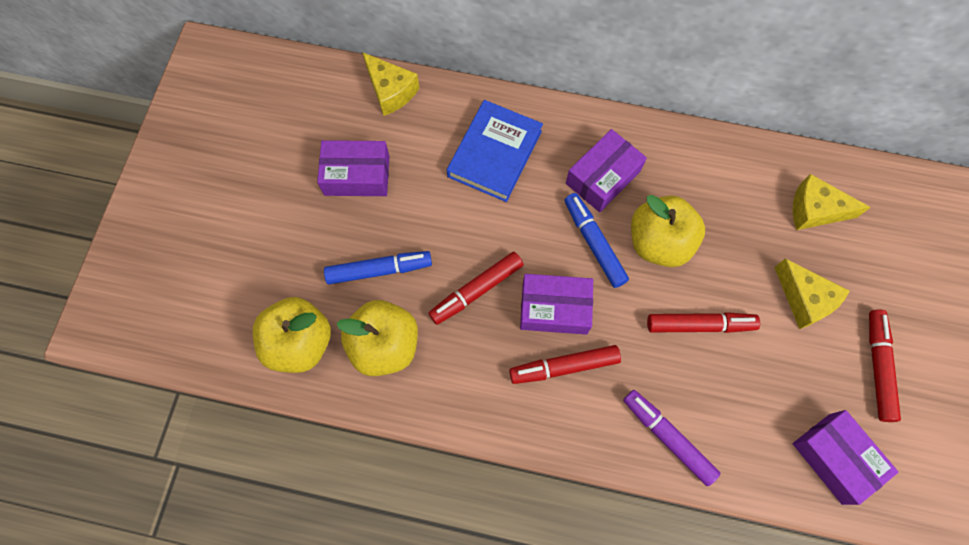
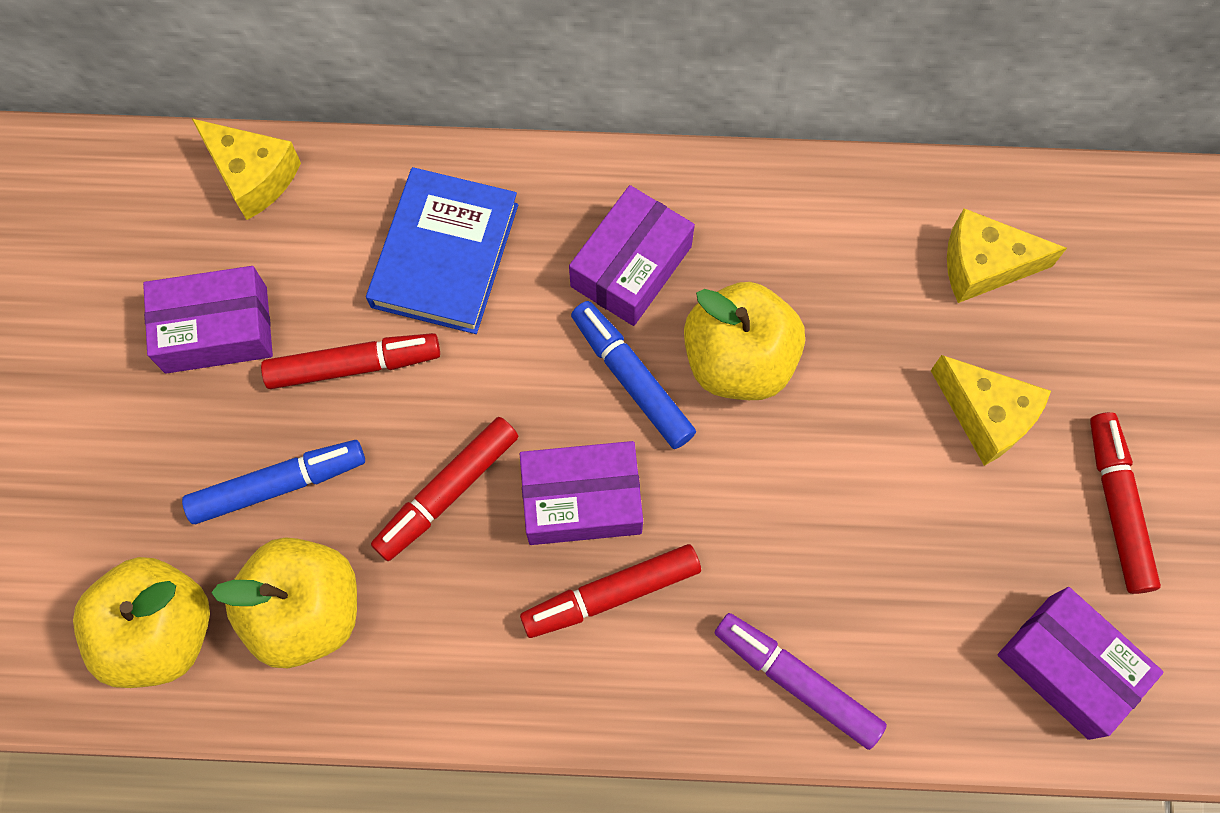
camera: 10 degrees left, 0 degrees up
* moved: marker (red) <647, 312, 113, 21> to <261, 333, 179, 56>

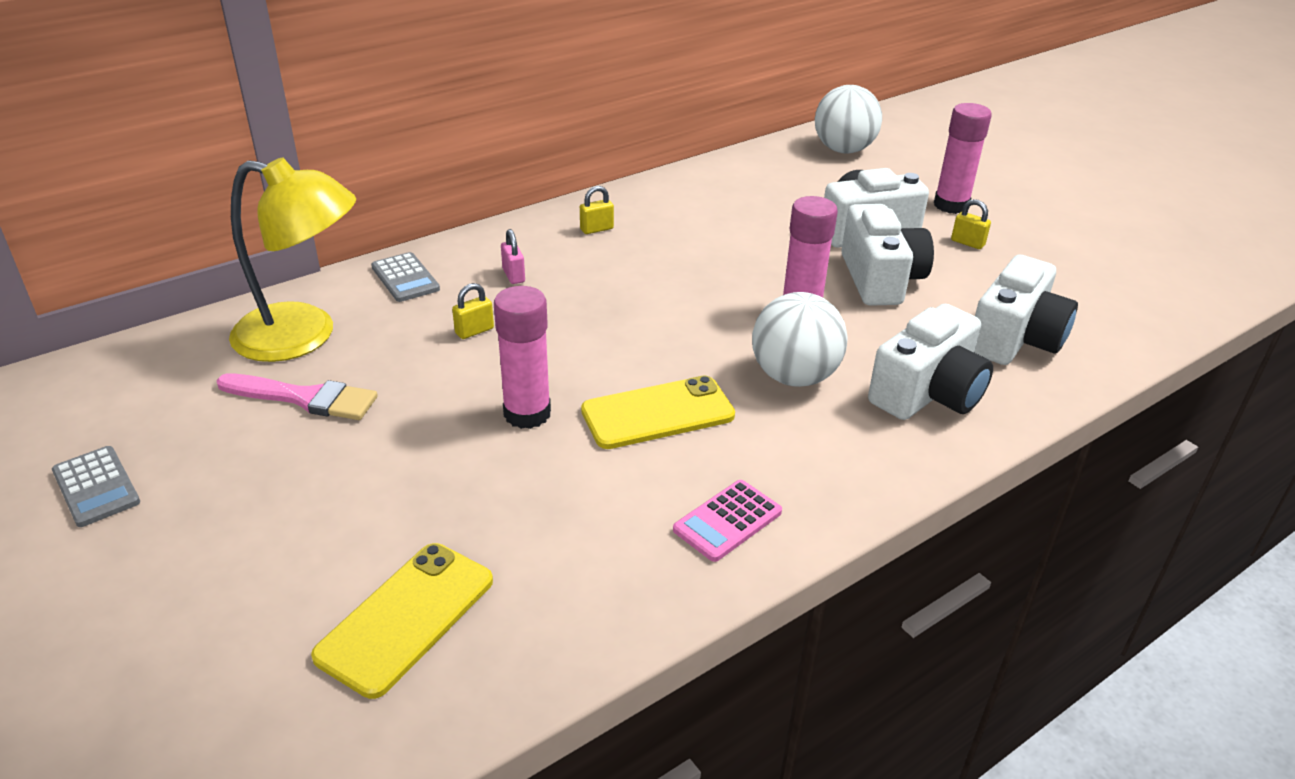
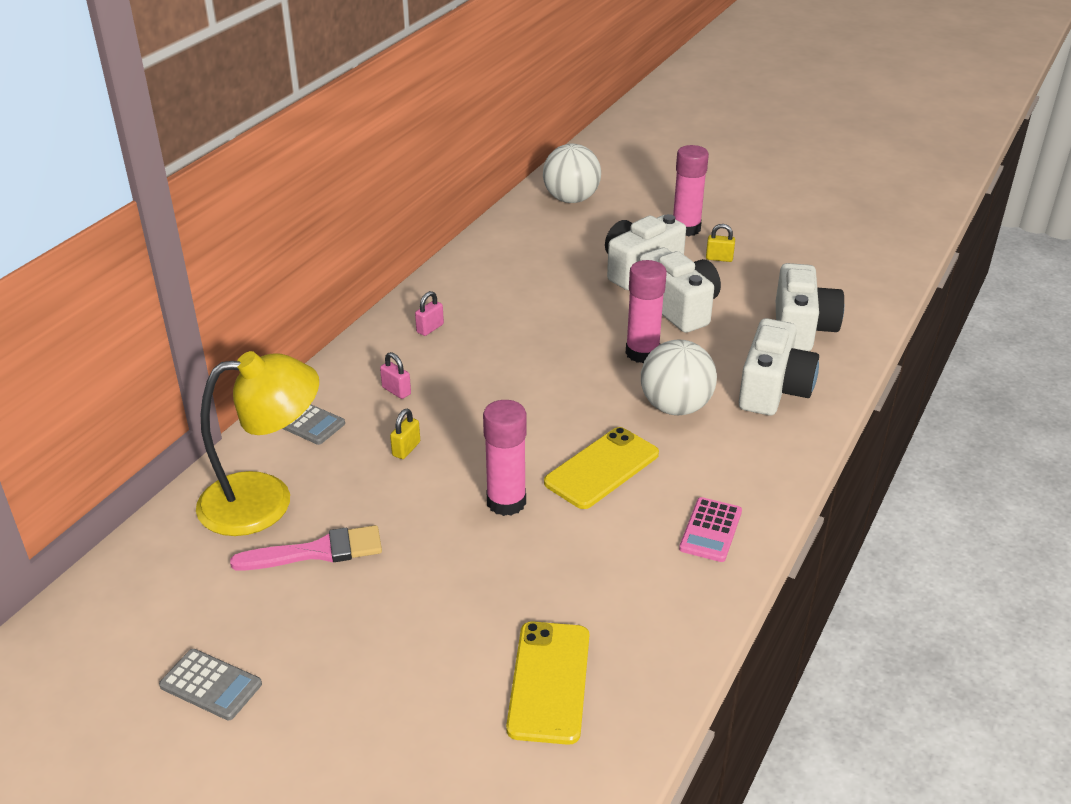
camera: 25 degrees left, 0 degrees up
* recoloured: padlock (yellow) <580, 186, 34, 48> to padlock (pink) <415, 291, 29, 45>

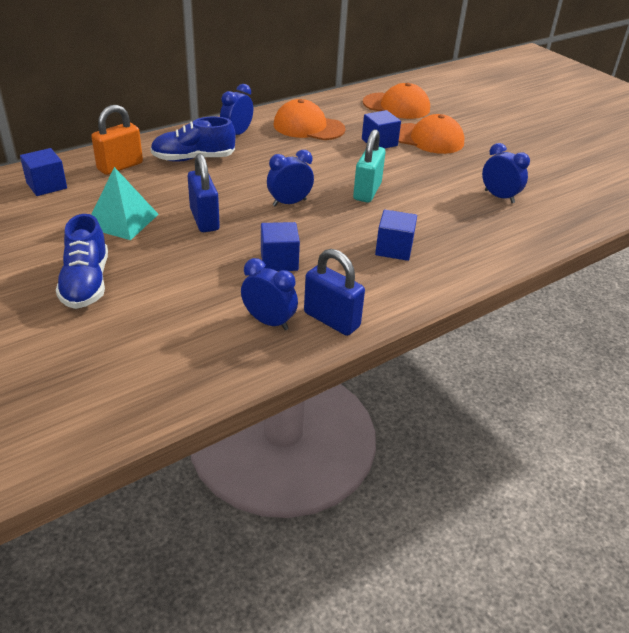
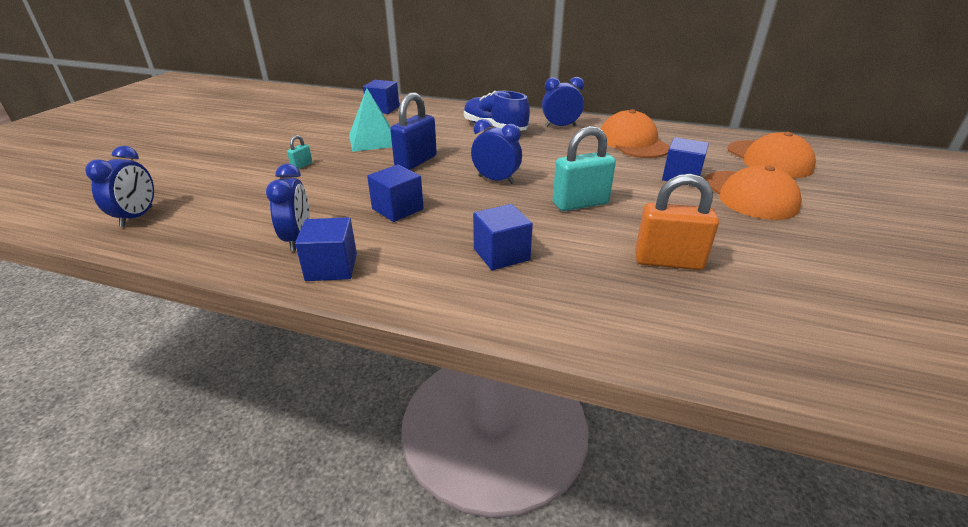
camera: 55 degrees right, 5 degrees down
* moved: padlock (orange) <91, 105, 52, 70> to <635, 174, 84, 96>
* moved: clock (blue) <482, 143, 48, 60> to <85, 146, 69, 81>
* removed: shoe (blue) <56, 214, 52, 95>
* replaced: padlock (blue) <304, 249, 61, 87> to cube (blue) <295, 217, 62, 64>
* added: padlock (turquoise) <287, 135, 25, 34>

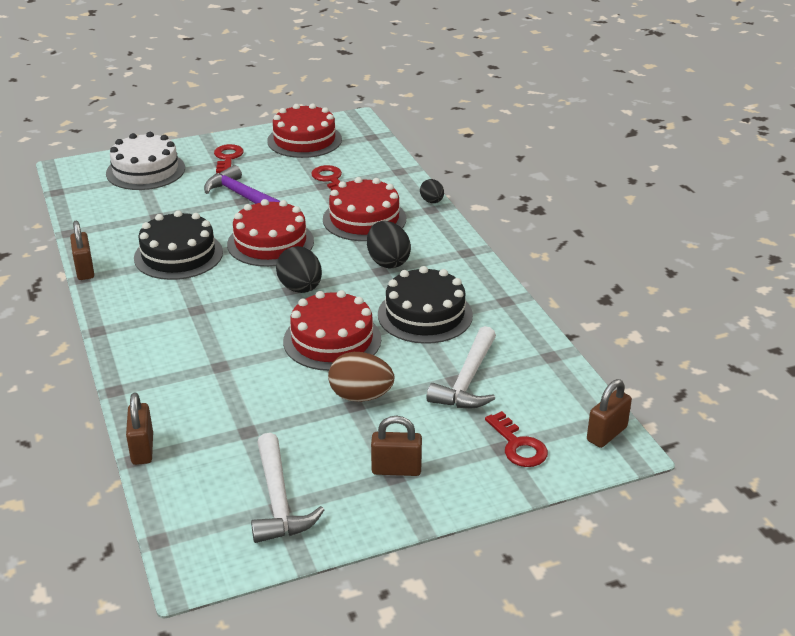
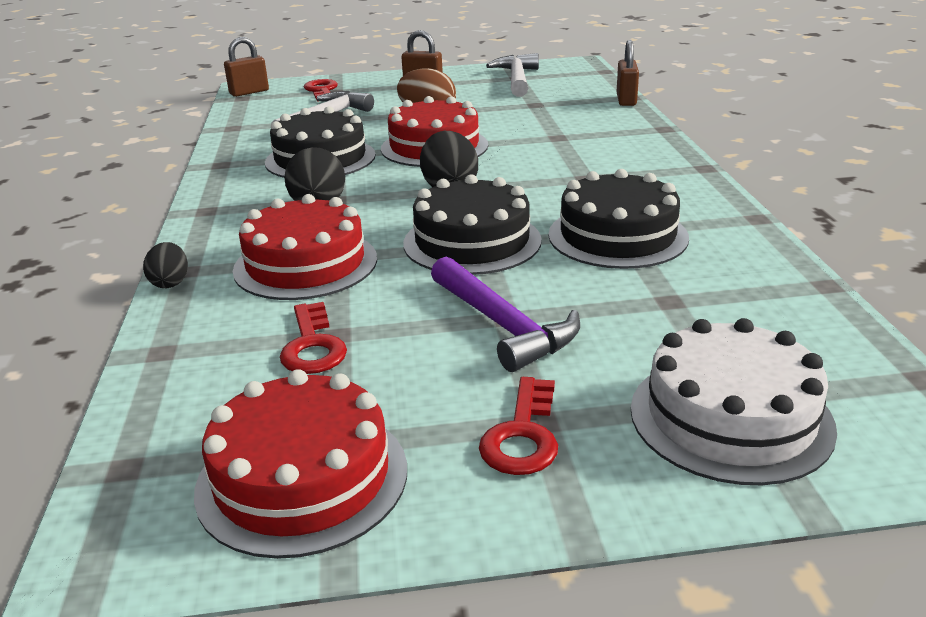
camera: 165 degrees left, 5 degrees down
* recoloured: cake (red) <227, 199, 87, 68> to cake (black) <403, 174, 138, 101>
* removed: padlock (brown) <70, 221, 24, 59>

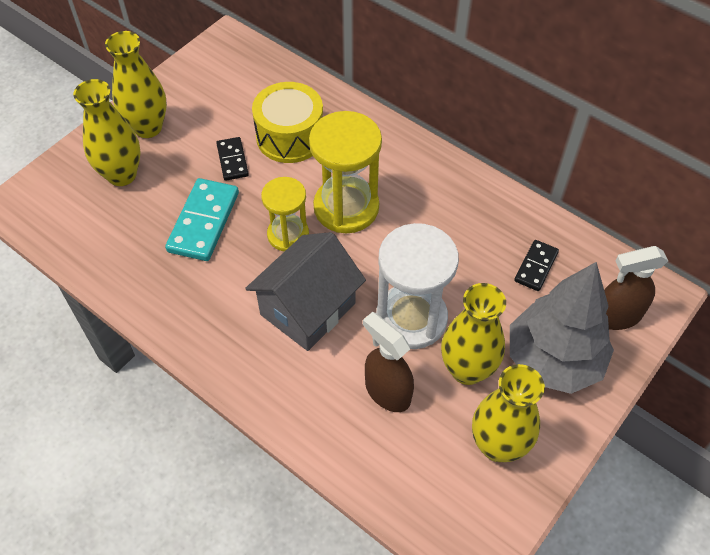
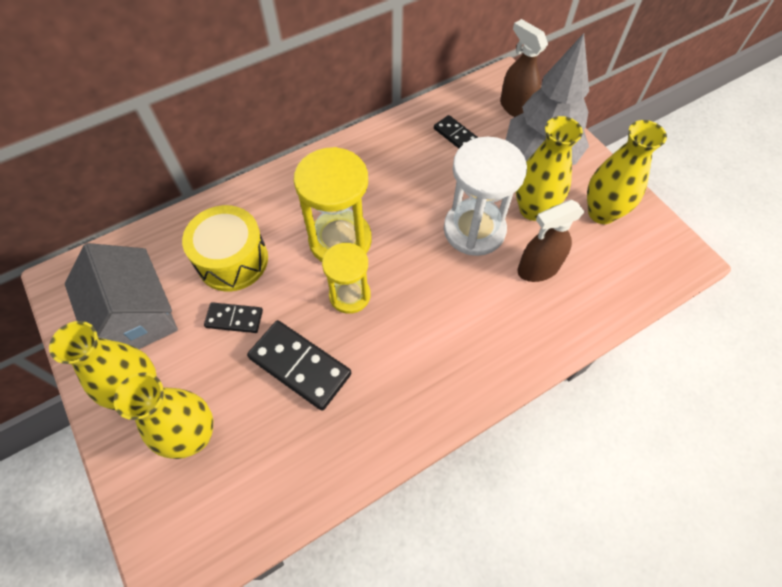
camera: 70 degrees left, 5 degrees up
* recoloured: domino (turquoise) <165, 178, 74, 83> to domino (black) <247, 320, 104, 91>
* moved: house (grey) <245, 232, 121, 119> to <65, 243, 113, 106>
* turned: spray bottle (brown) <604, 246, 64, 84> = <500, 19, 48, 98> 135 degrees clockwise

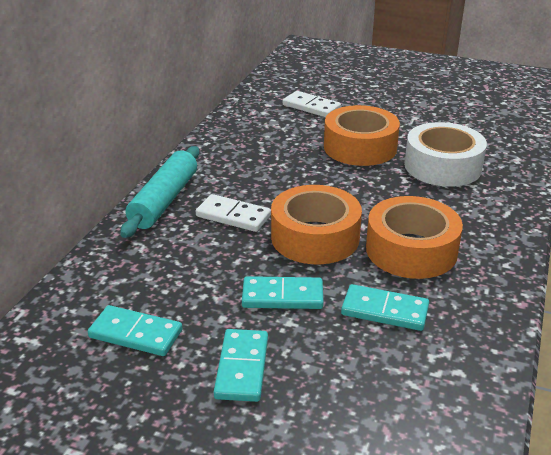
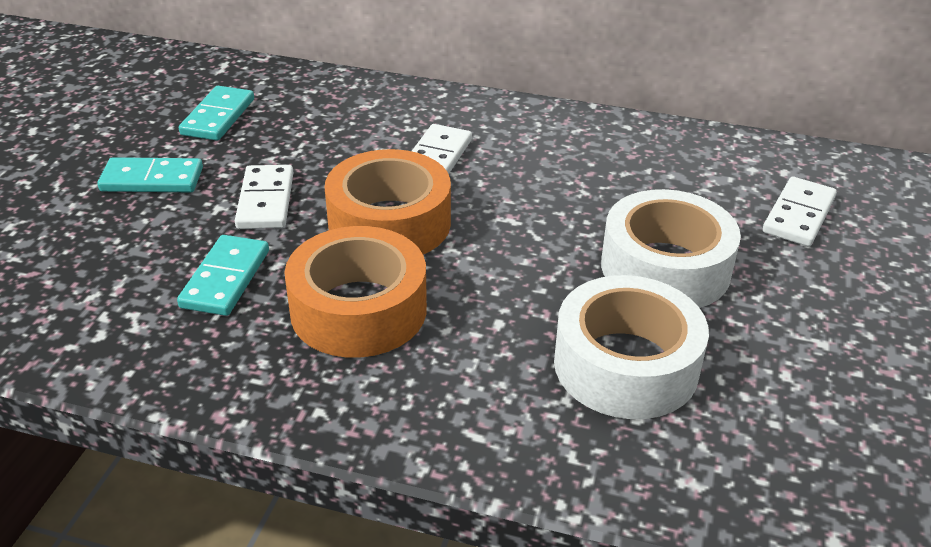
camera: 85 degrees right, 5 degrees up
* recoloured: tape (orange) <324, 105, 76, 61> to tape (white) <601, 189, 140, 119>
* removed: rolling pin (turquoise) <120, 146, 79, 92>
* recoloured: domino (turquoise) <242, 276, 82, 33> to domino (white) <235, 165, 58, 64>

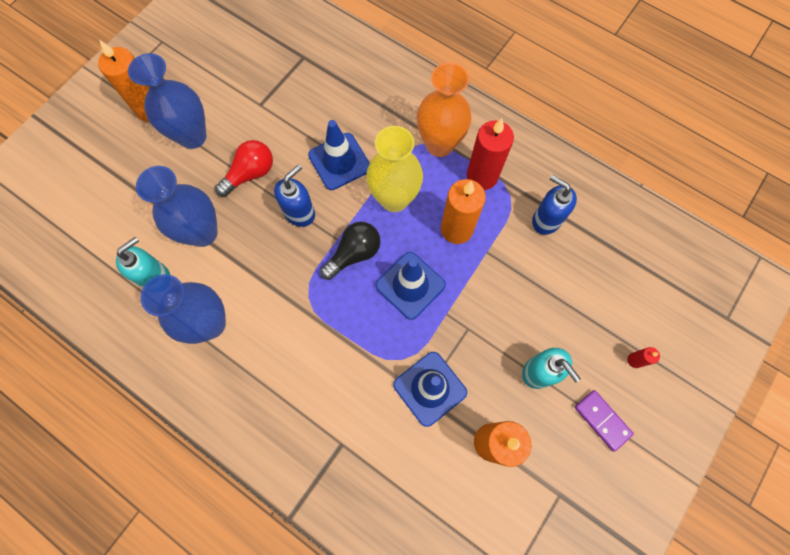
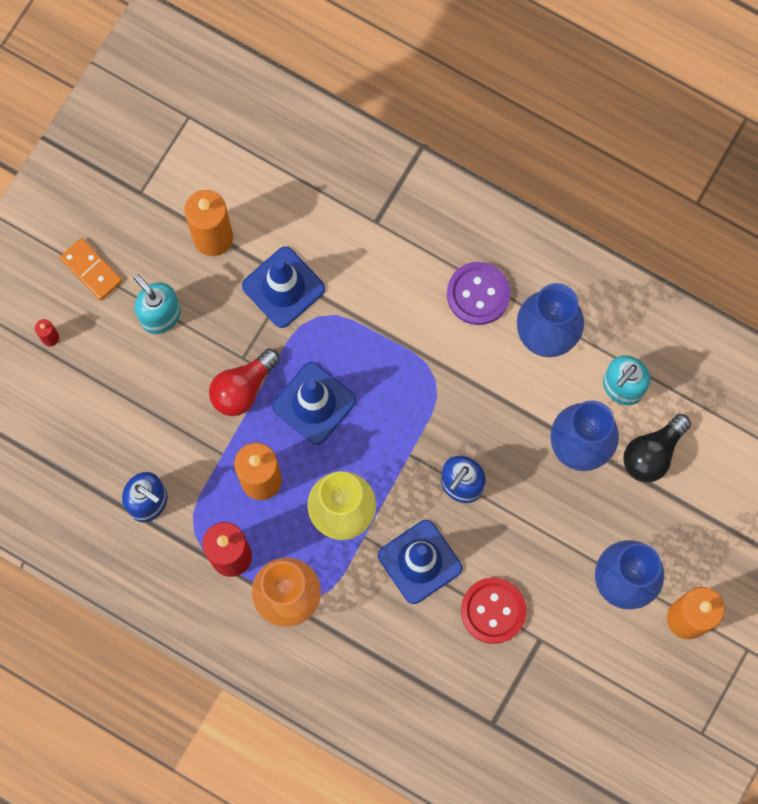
camera: 175 degrees right, 5 degrees up
* moved: light bulb (red) <215, 140, 58, 57> to <209, 348, 71, 68>
* moved: light bulb (black) <320, 222, 61, 58> to <623, 414, 68, 68>
* recoloured: domino (purple) <575, 390, 59, 62> to domino (orange) <60, 238, 62, 62>
* added: button (purple) <447, 262, 64, 63>
* added: button (red) <461, 577, 66, 67>

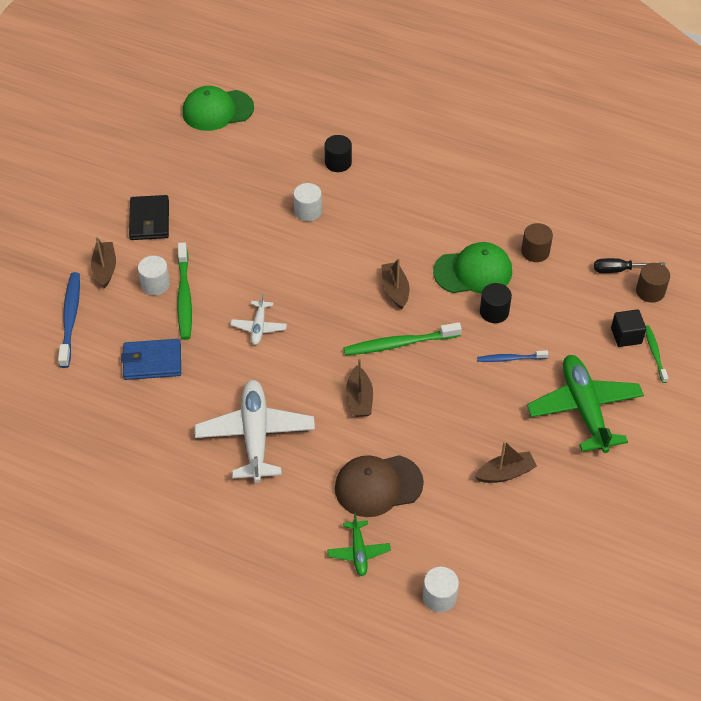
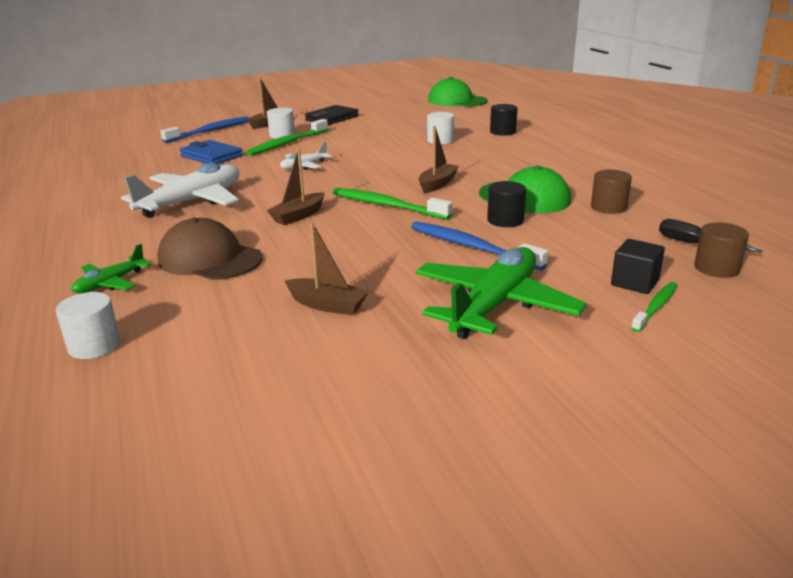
camera: 45 degrees right, 25 degrees down
* resized: toothbrush (blue) <477, 350, 71, 12> = <411, 221, 137, 49> x1.71

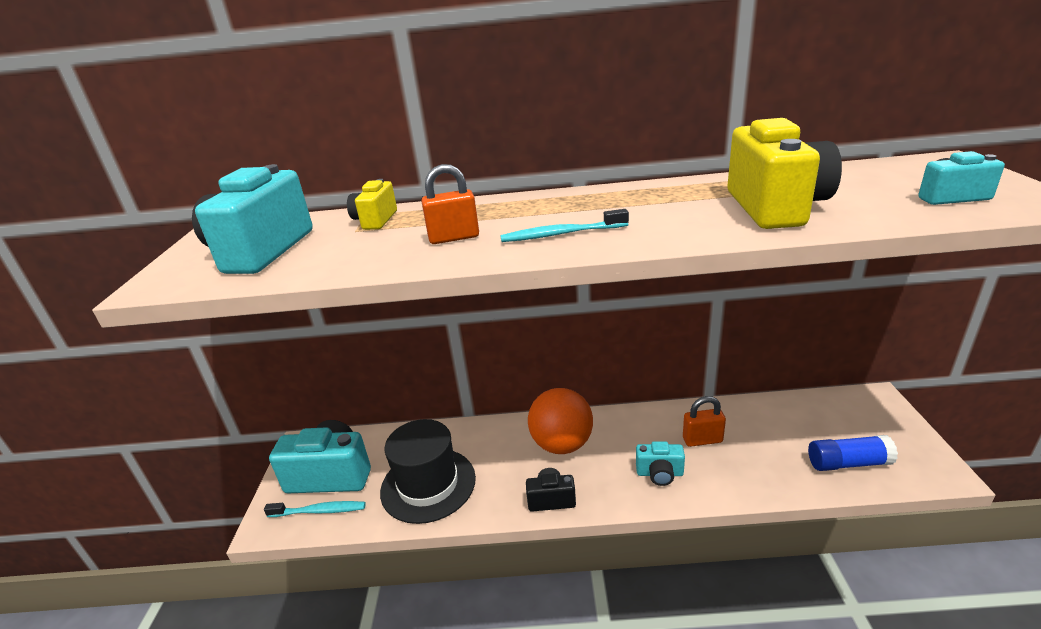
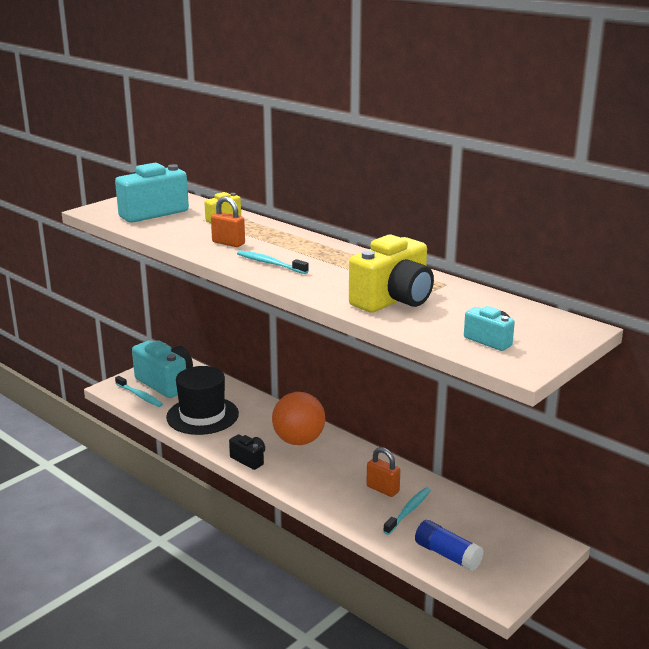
camera: 40 degrees right, 5 degrees down
* removed: camera (turquoise) <636, 441, 49, 45>
* added: toothbrush (turquoise) <383, 487, 48, 48>

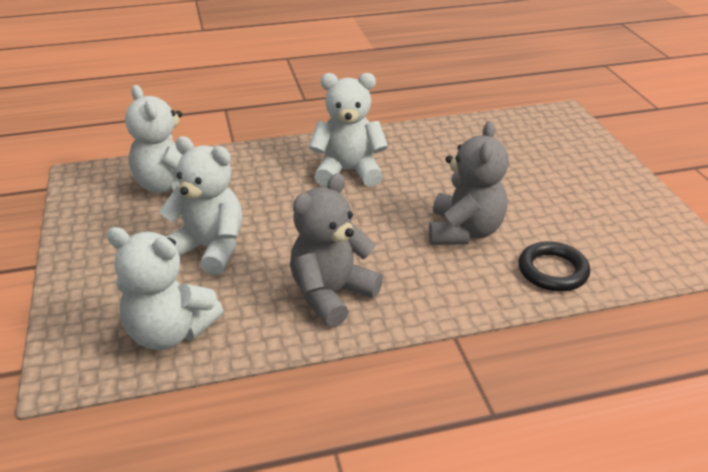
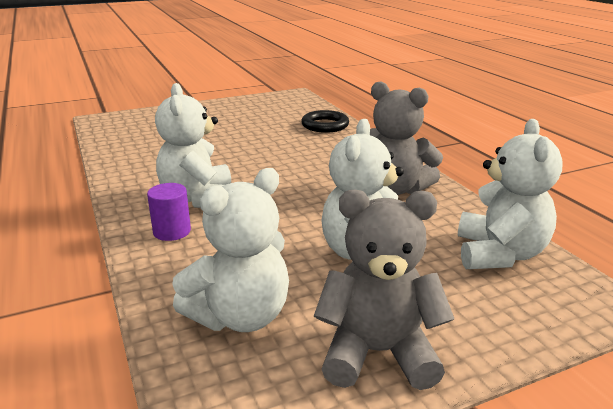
camera: 100 degrees left, 10 degrees down
* moved: teddy bear (grey) <429, 121, 80, 124> to <314, 189, 140, 201>
* added: cylinder (purple) <147, 183, 44, 58>

